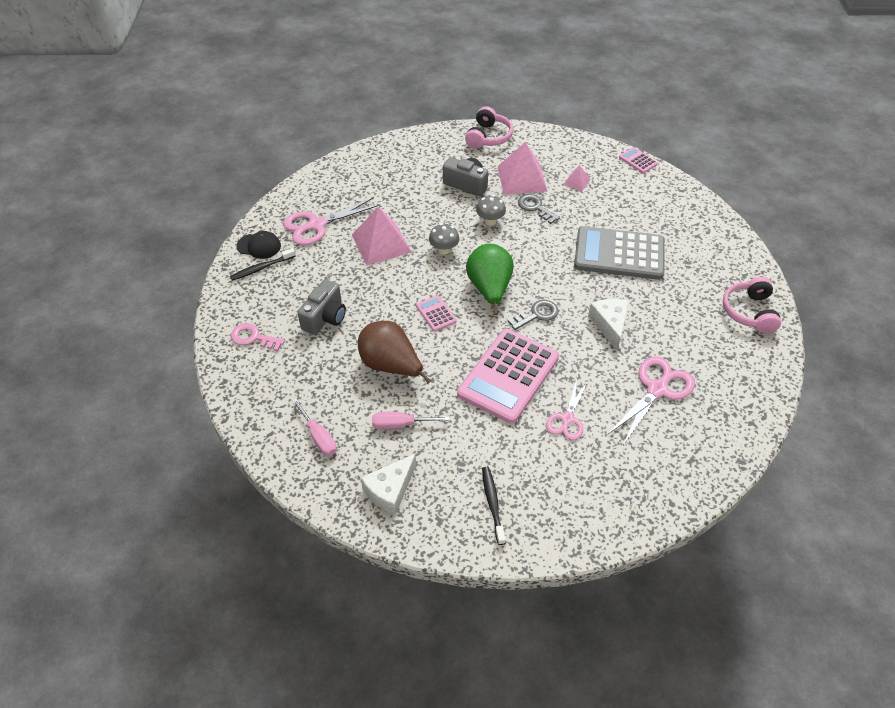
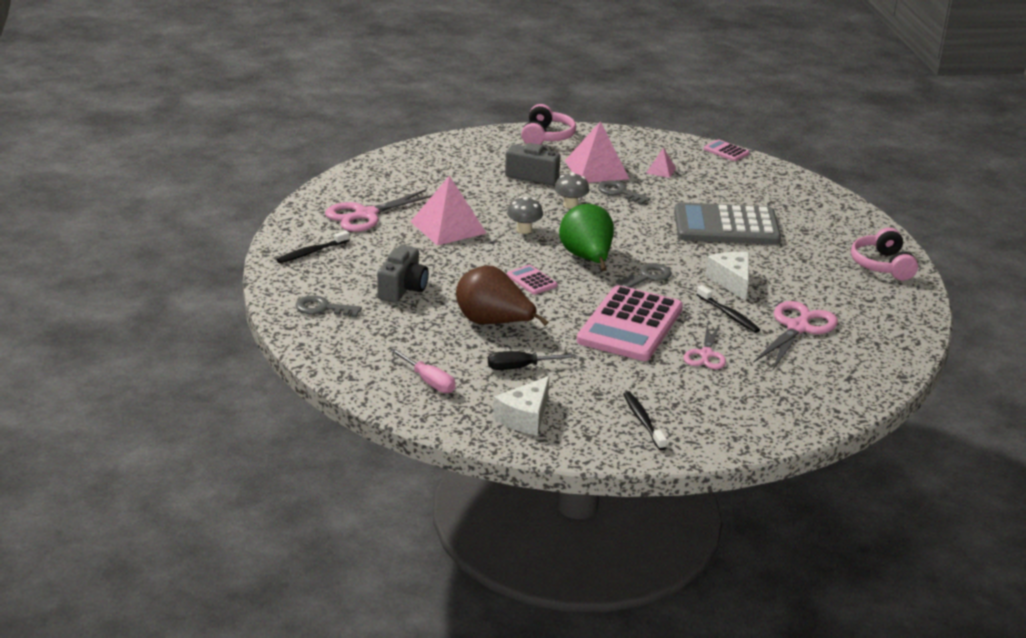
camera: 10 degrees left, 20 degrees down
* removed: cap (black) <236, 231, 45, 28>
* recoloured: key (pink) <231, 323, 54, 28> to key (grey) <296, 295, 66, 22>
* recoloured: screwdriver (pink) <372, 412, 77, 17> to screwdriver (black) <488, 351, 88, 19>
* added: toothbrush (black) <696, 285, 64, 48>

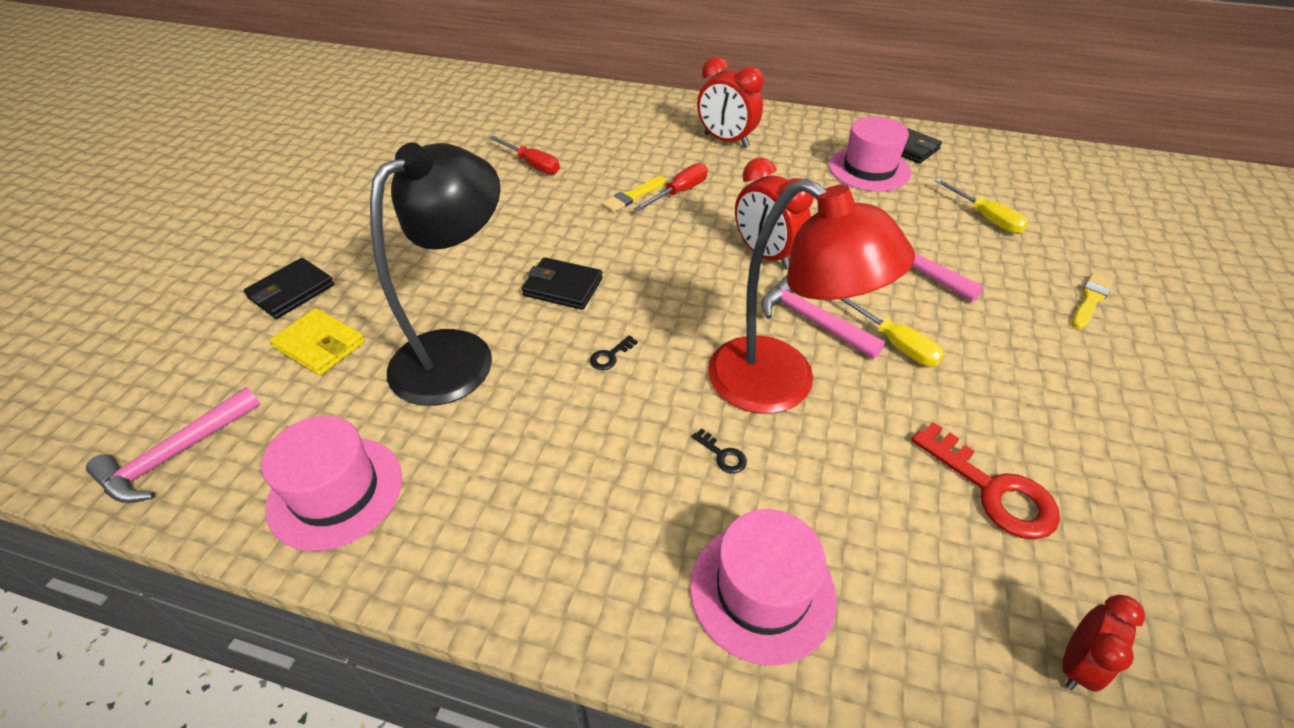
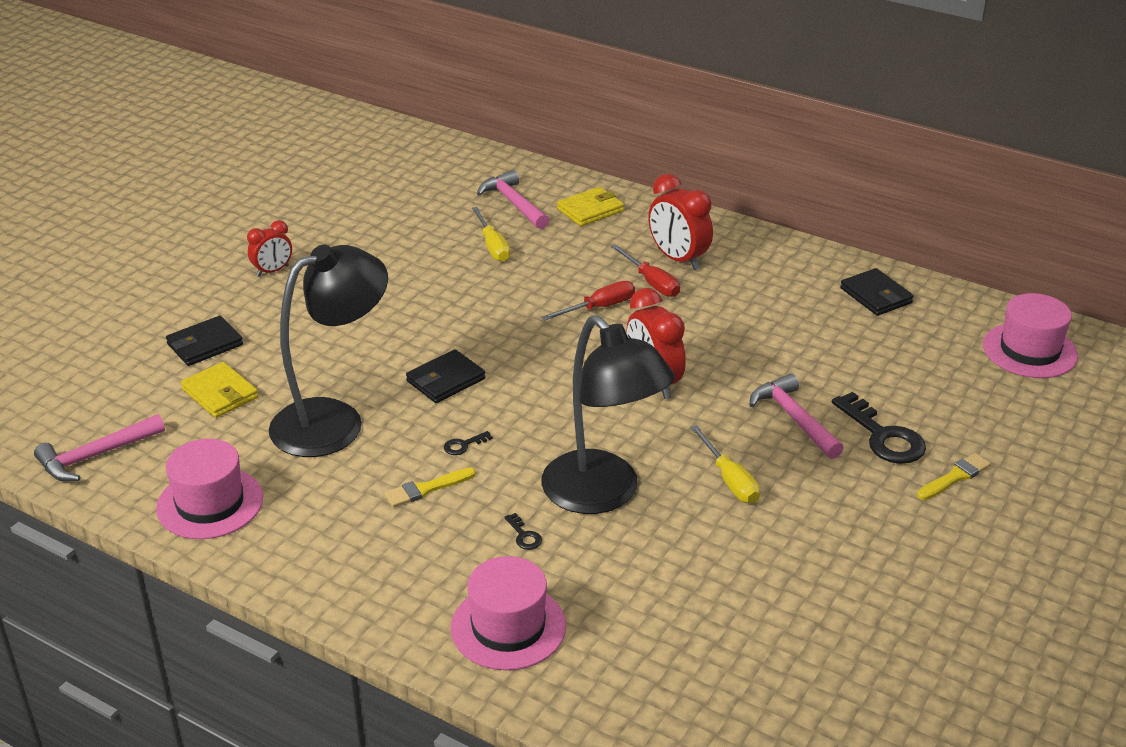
camera: 15 degrees right, 10 degrees down
* moved: hat (pink) <829, 116, 82, 75> to <983, 293, 95, 85>
* moved: screwdriver (red) <489, 136, 71, 38> to <611, 245, 69, 52>
* moved: brush (yellow) <602, 176, 63, 36> to <384, 468, 92, 39>
* recoloured: lamp (red) <708, 178, 207, 236> to lamp (black) <541, 315, 134, 199>
* moved: screwdriver (yellow) <934, 178, 94, 56> to <472, 207, 38, 55>
* turned: wallet (black) <522, 257, 81, 53> = <406, 349, 79, 54> 75 degrees counterclockwise
* moved: hammer (pink) <761, 275, 124, 84> to <477, 170, 72, 59>
* removed: key (red) <911, 422, 149, 117>
* moved: clock (red) <1062, 595, 83, 97> to <247, 220, 45, 57>
* added: wallet (yellow) <557, 187, 67, 39>
* added: key (black) <832, 392, 94, 72>

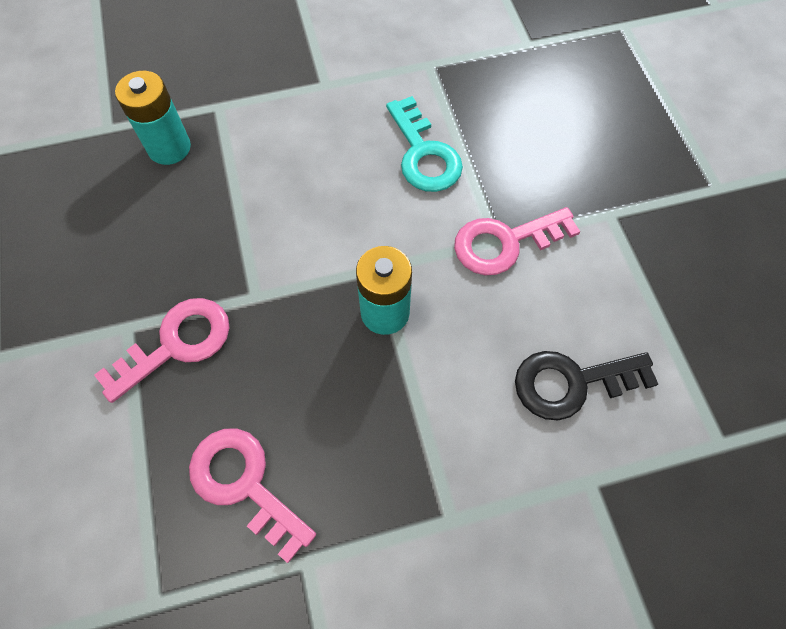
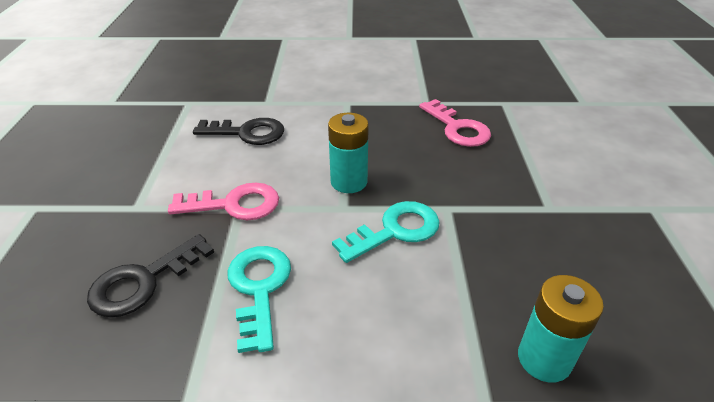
camera: 165 degrees left, 25 degrees down
* removed: key (pink) <94, 298, 136, 105>
* added: key (turquoise) <332, 201, 108, 62>
* added: key (black) <87, 234, 127, 84>

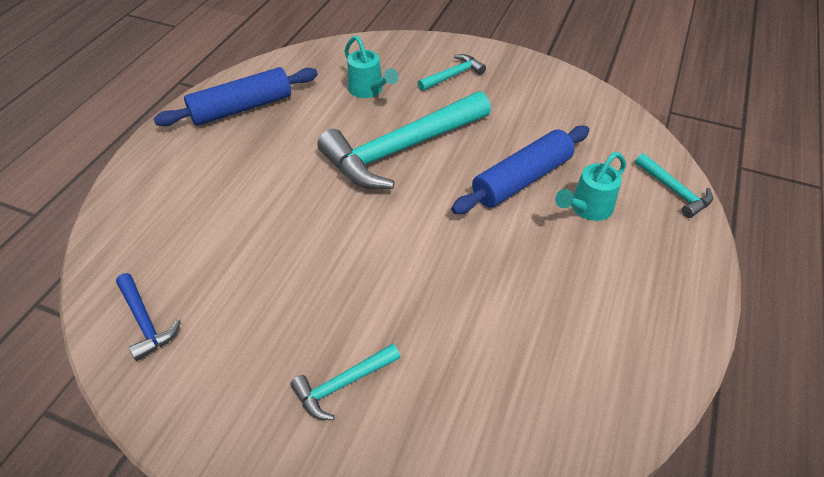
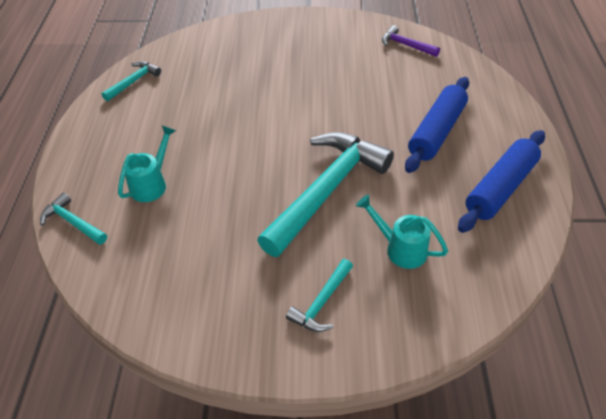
camera: 160 degrees right, 0 degrees up
* moved: rolling pin (blue) <451, 126, 138, 88> to <405, 77, 64, 96>
* recoloured: hammer (blue) <116, 273, 65, 88> to hammer (purple) <382, 25, 58, 32>
* moved: hammer (turquoise) <290, 343, 110, 77> to <102, 61, 59, 40>

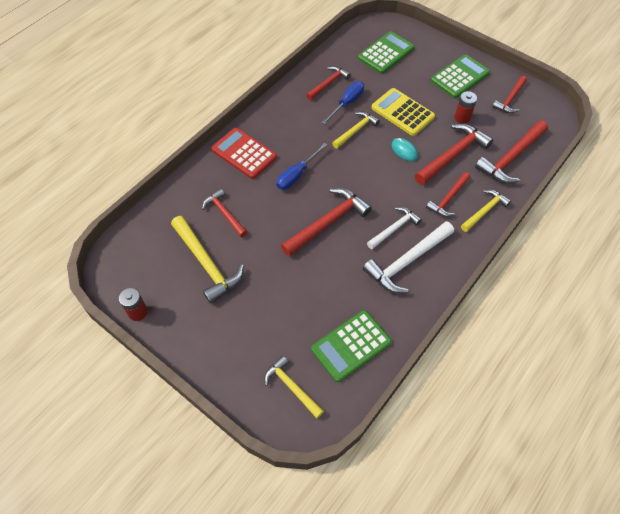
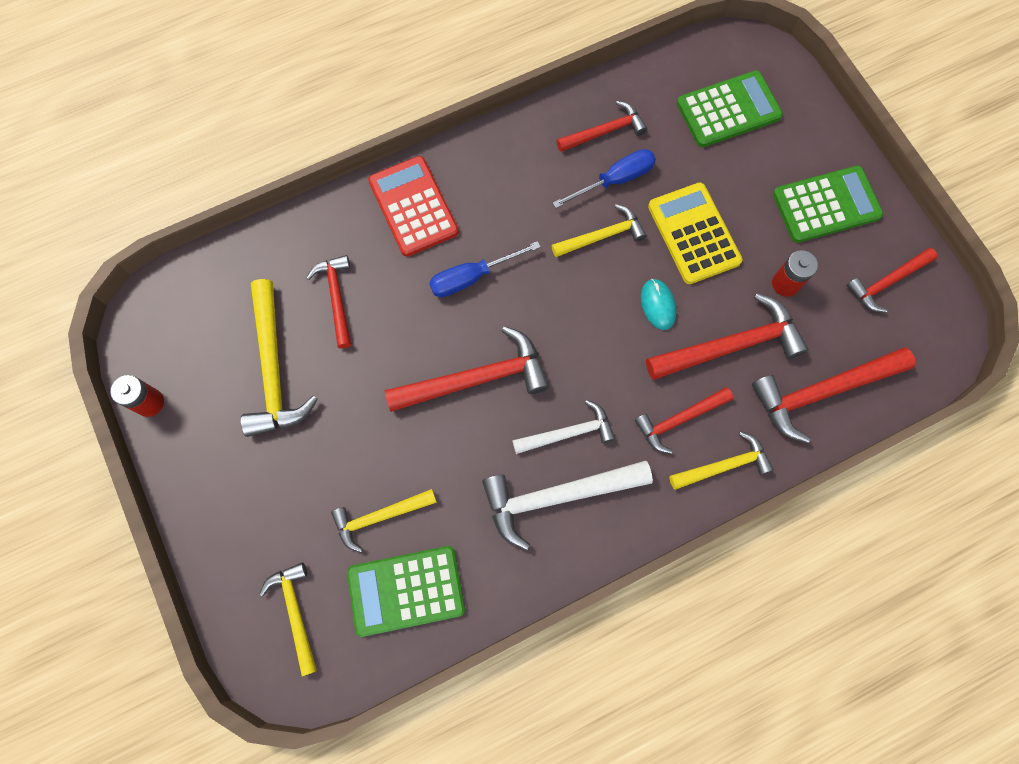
camera: 25 degrees right, 15 degrees up
* added: hammer (yellow) <331, 489, 106, 63>

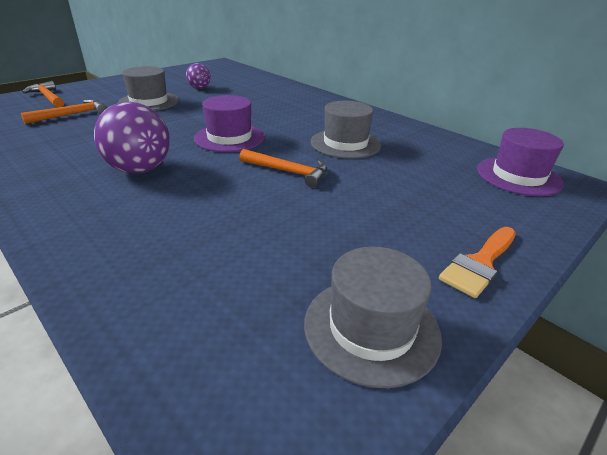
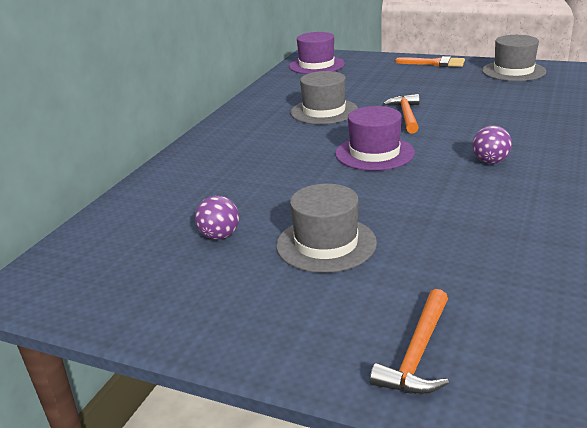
camera: 110 degrees left, 5 degrees down
* removed: hammer (orange) <21, 99, 86, 25>
* resized: ball (purple) <94, 102, 76, 71> = <472, 125, 40, 39> x0.56

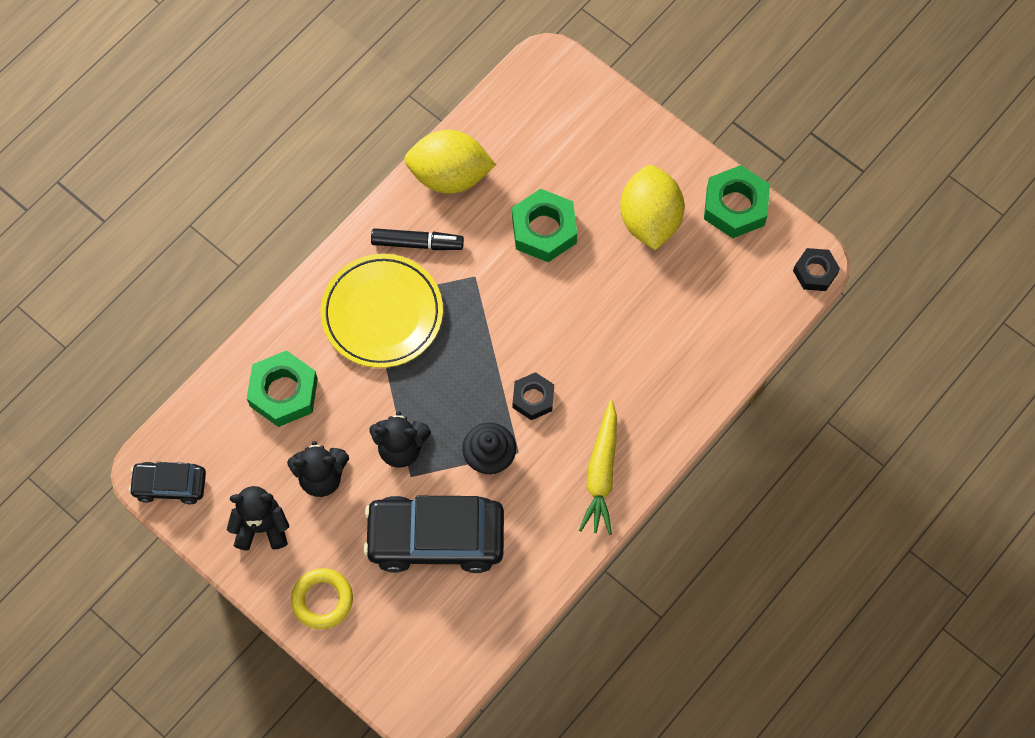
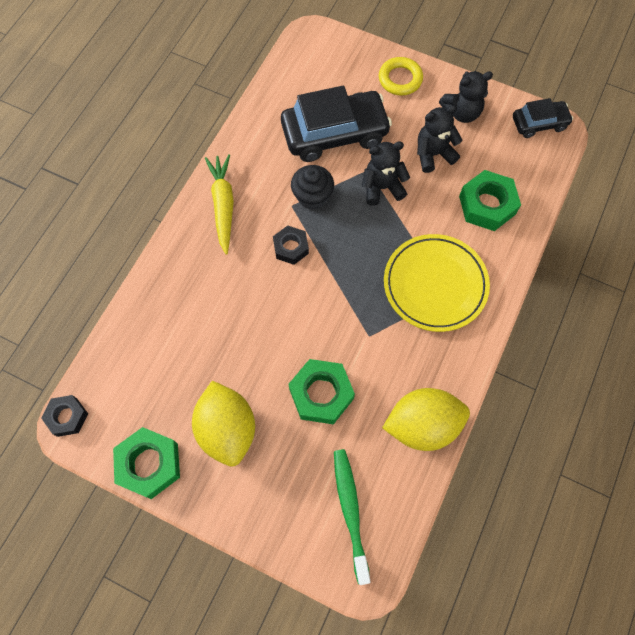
camera: 165 degrees right, 0 degrees up
* removed: marker (black) <371, 228, 93, 22>
* added: toothbrush (green) <334, 449, 37, 136>

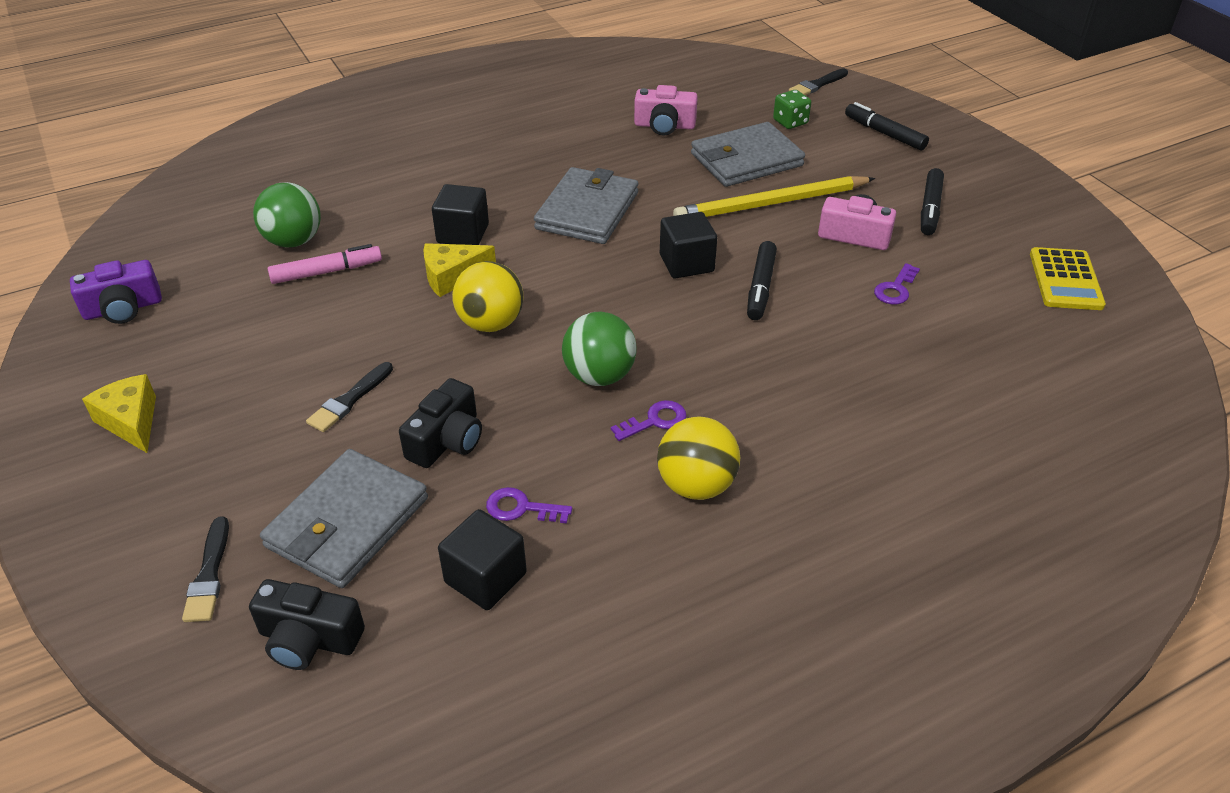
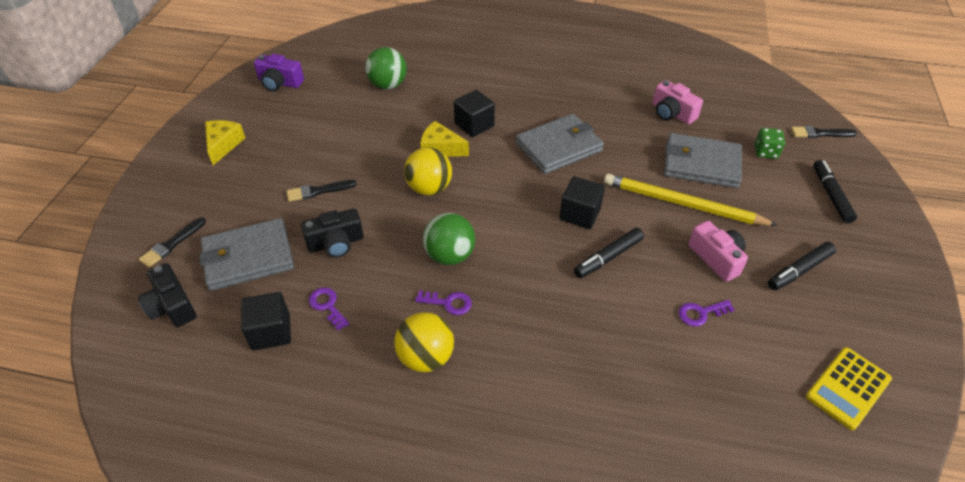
camera: 40 degrees right, 5 degrees up
* removed: marker (pink) <268, 244, 114, 40>

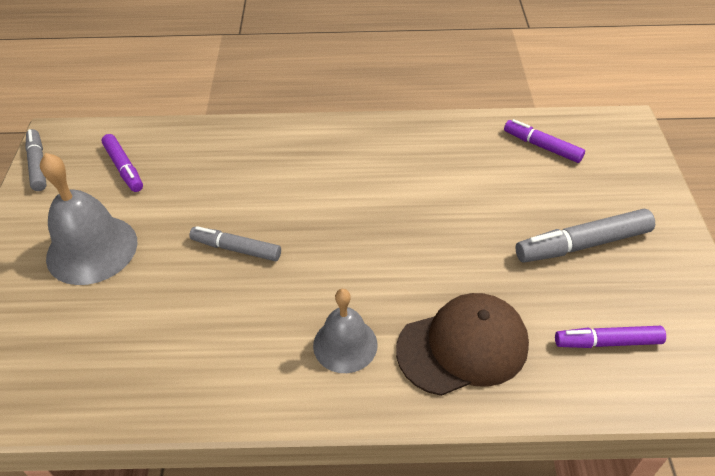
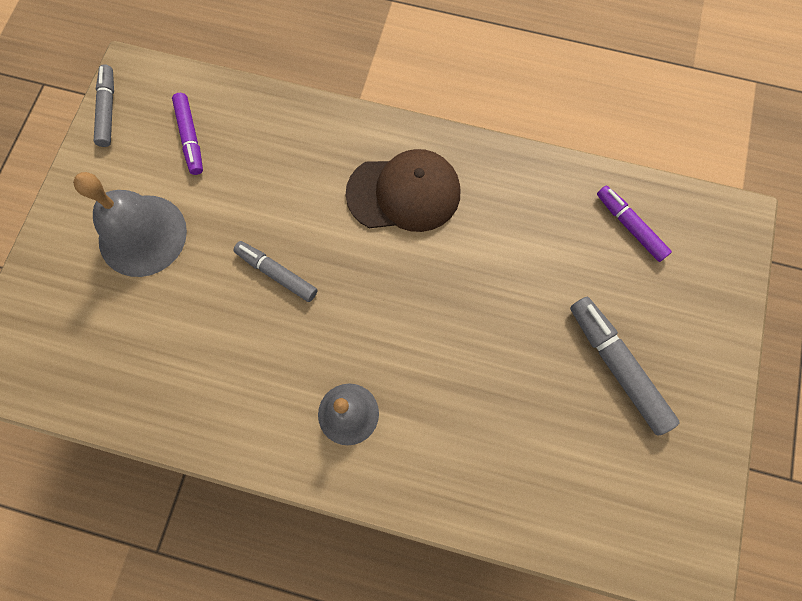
camera: 15 degrees right, 25 degrees up
* turned: marker (grey) <515, 209, 140, 54> = <570, 297, 110, 139> 60 degrees clockwise
* moved: cap (brown) <396, 293, 133, 103> to <345, 149, 115, 83>
* removed: marker (purple) <555, 326, 111, 22>

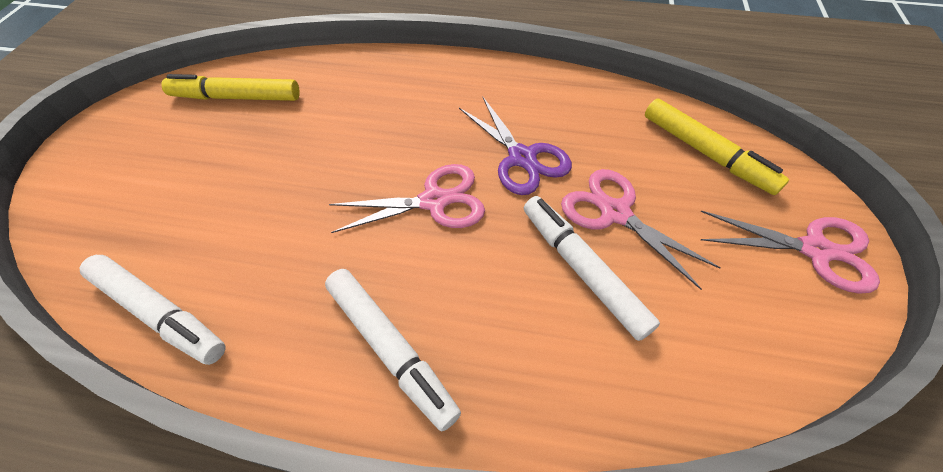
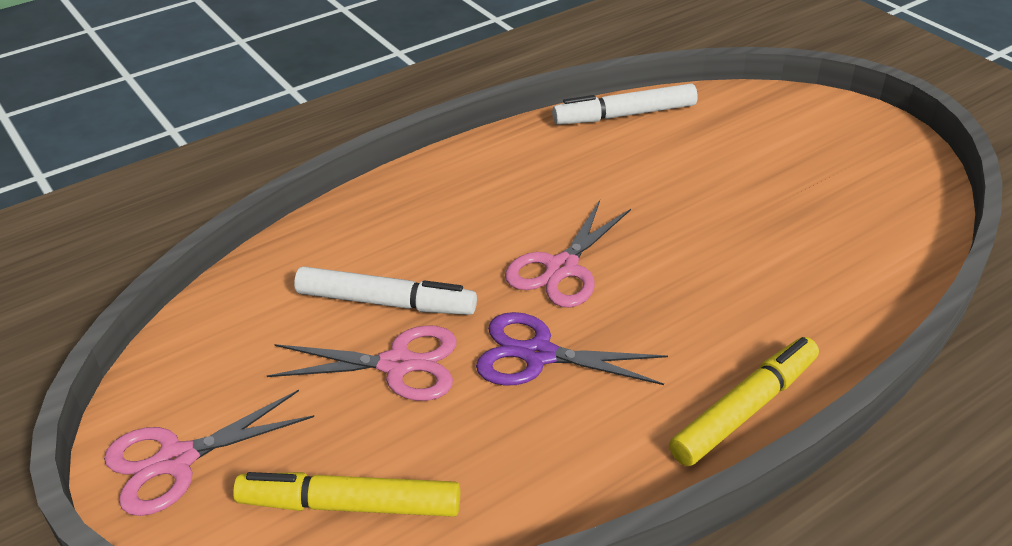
camera: 135 degrees right, 15 degrees down
* moved: marker (yellow) <161, 74, 139, 27> to <669, 337, 150, 129>
* removed: marker (white) <325, 269, 136, 162>

